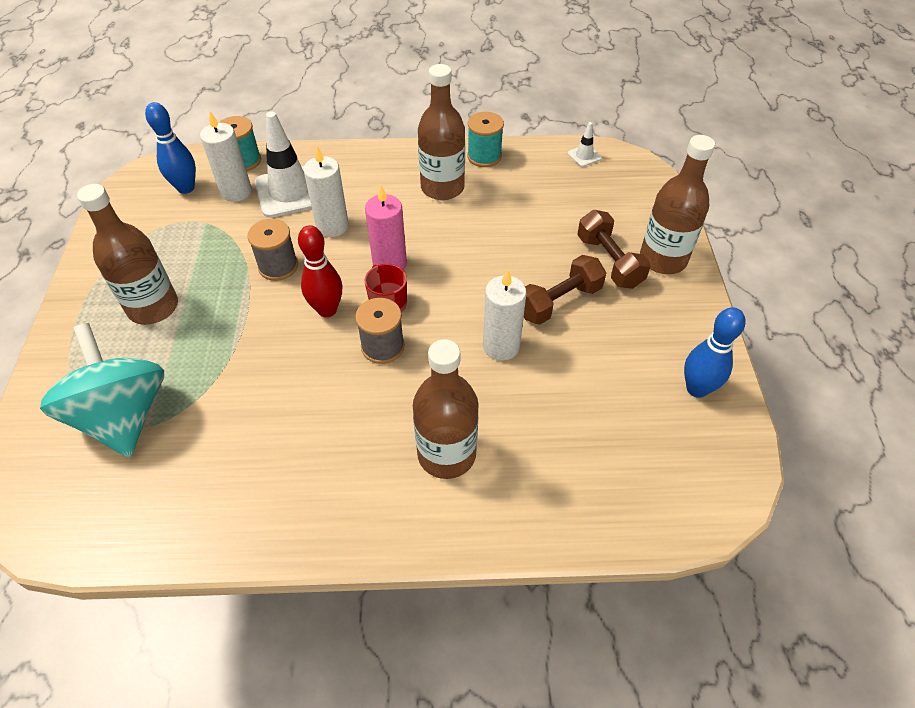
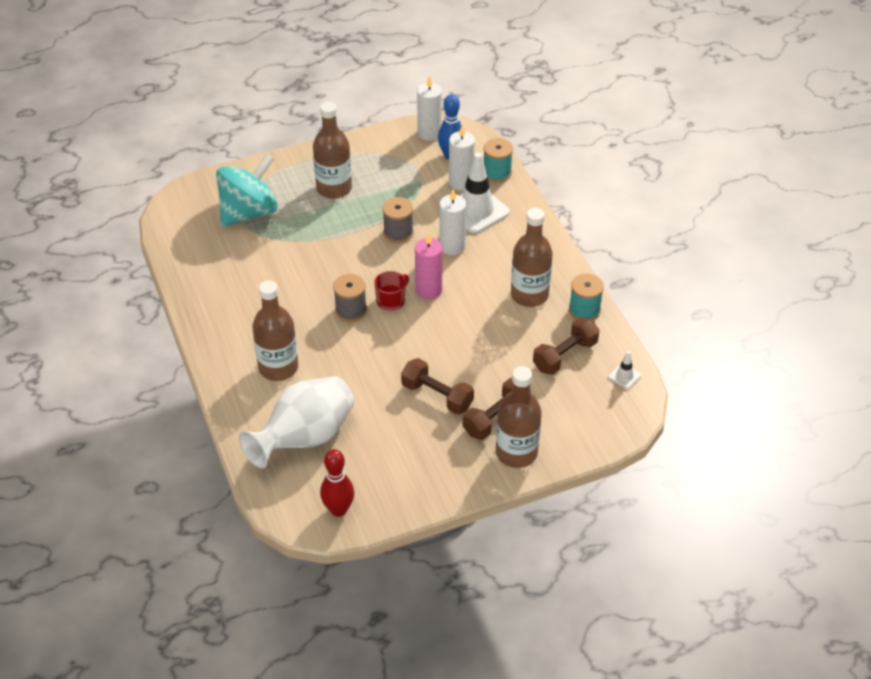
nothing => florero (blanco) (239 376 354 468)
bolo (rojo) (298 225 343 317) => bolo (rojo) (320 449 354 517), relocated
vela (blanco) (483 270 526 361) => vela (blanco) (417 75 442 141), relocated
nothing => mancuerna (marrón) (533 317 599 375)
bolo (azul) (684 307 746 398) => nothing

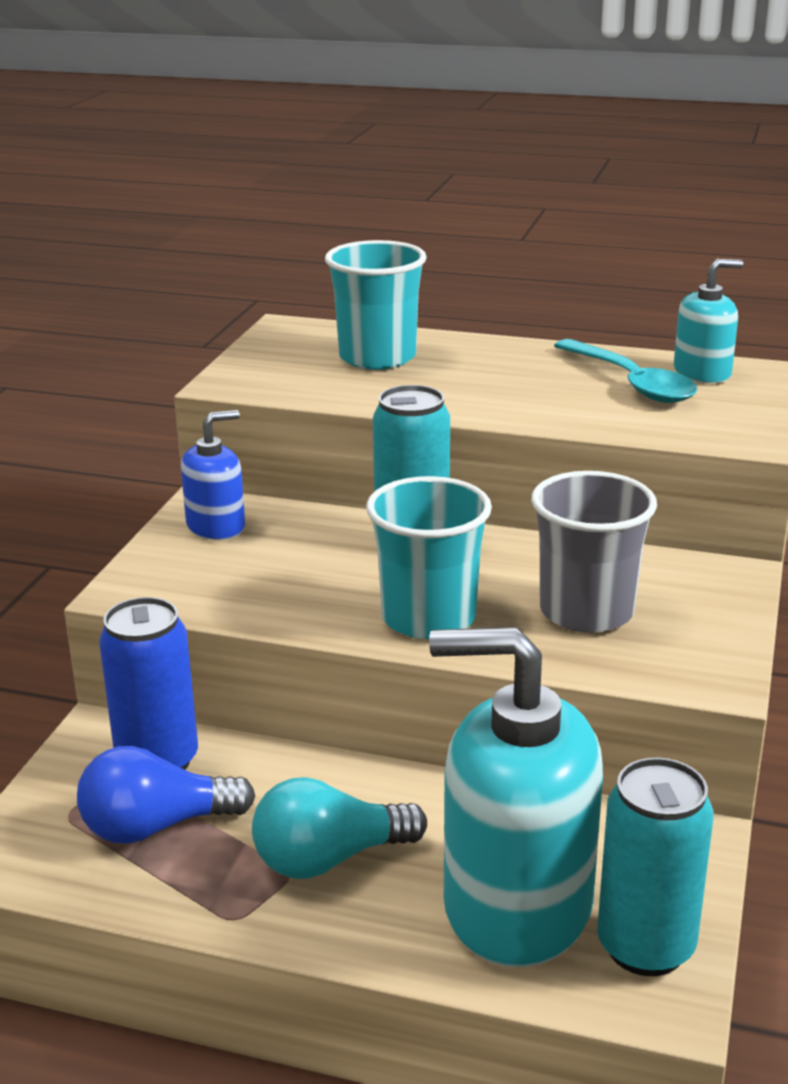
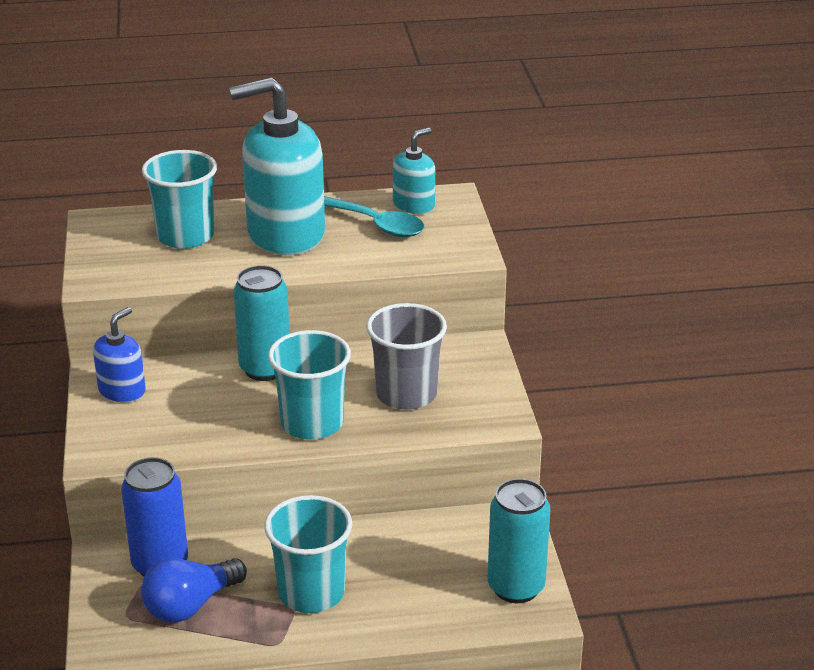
dispensador de jabón (turquesa) (429 627 603 967) => dispensador de jabón (turquesa) (229 77 325 255), relocated
bombilla (turquesa) (252 777 427 879) => vaso (turquesa) (264 495 352 613)

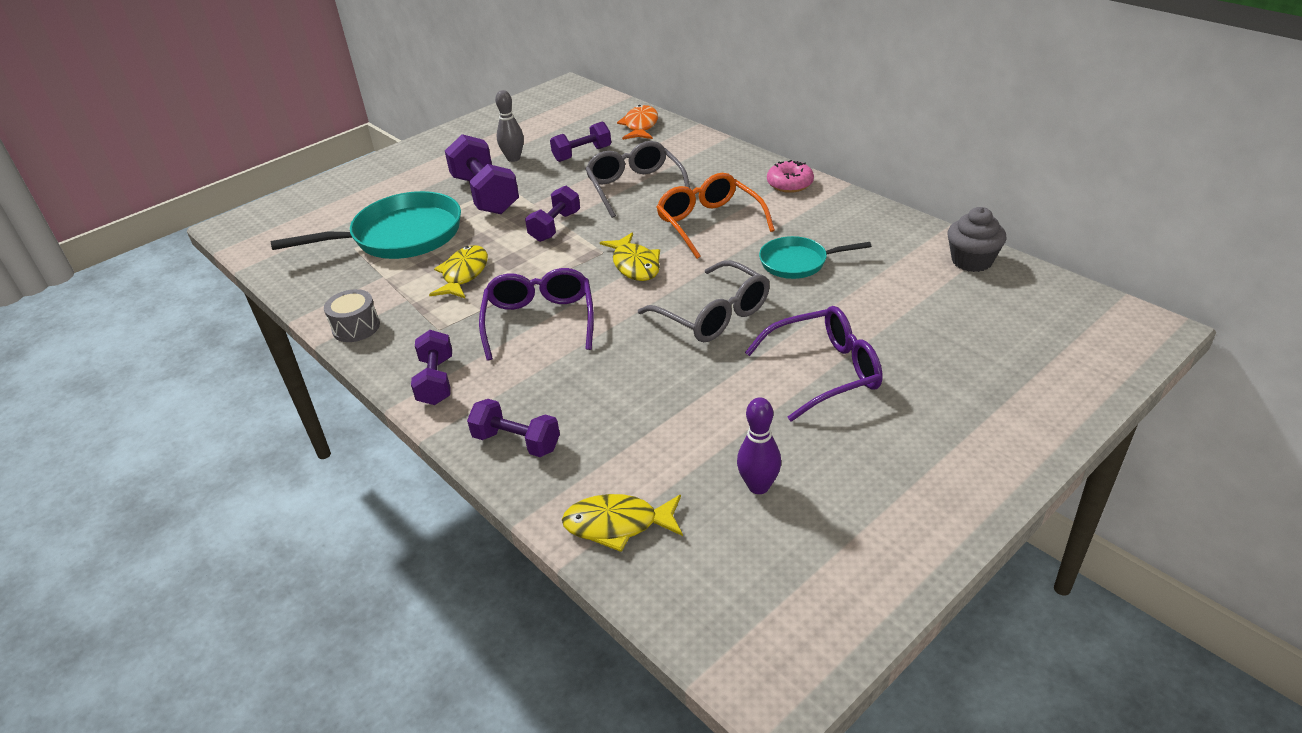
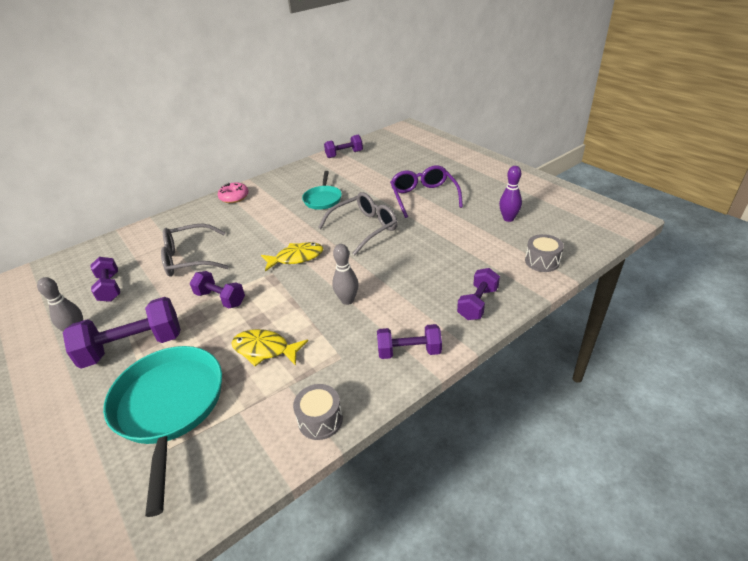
magdalena (gris) (948 207 1006 272) => mancuerna (morado) (324 135 363 158)
gafas (morado) (479 268 594 361) => bolo (gris) (332 244 359 305)
pez (amarillo) (562 494 683 552) => tambor (gris) (525 234 564 272)
pez (naranja) (617 105 658 140) => nothing
gafas (naranja) (656 173 775 259) => nothing

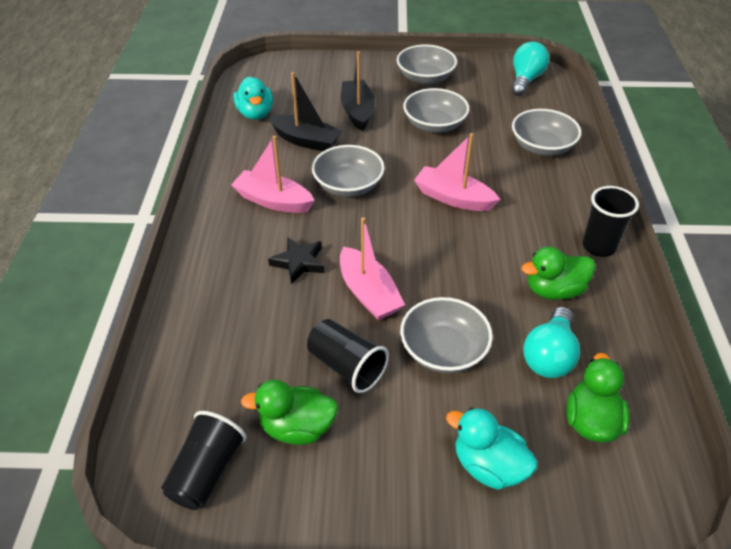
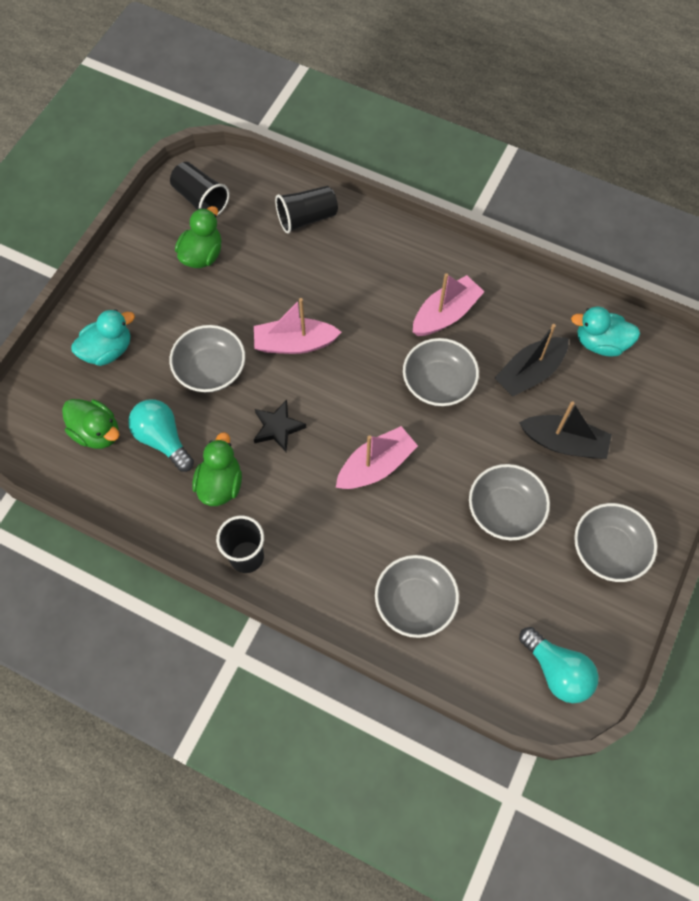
estrella (negro) (268 237 325 285) => estrella (negro) (254 400 306 452), relocated
vaso (negro) (307 319 389 393) => vaso (negro) (275 186 338 234), relocated

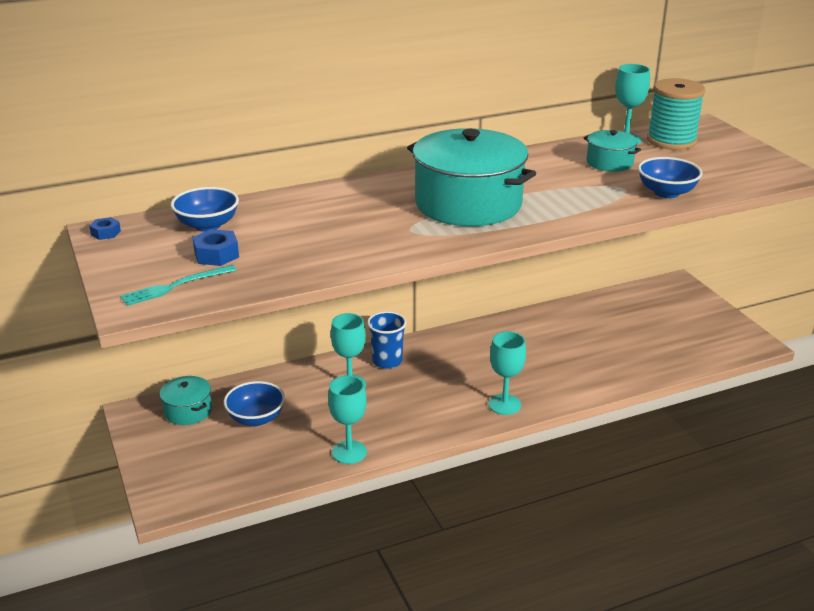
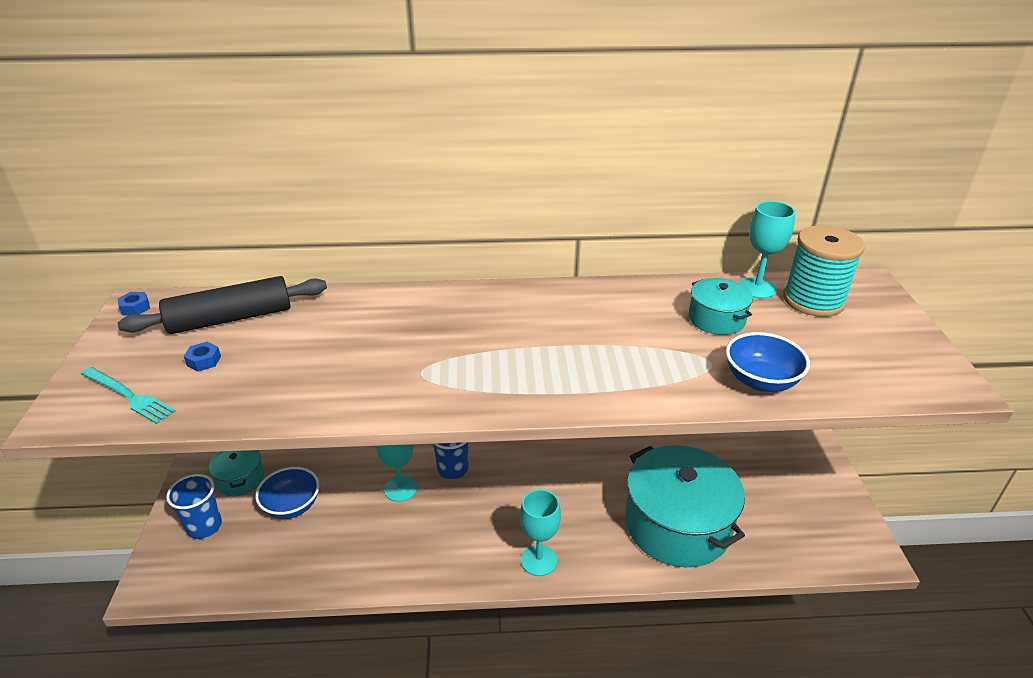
tenedor (turquesa) (120 265 237 306) => tenedor (turquesa) (81 367 176 424), 135 degrees counterclockwise
cuenco (azul) (171 187 239 232) => rodillo (negro) (118 276 327 334)
nothing => vaso (azul) (166 474 222 539)
tuerca (azul) (193 229 239 266) => tuerca (azul) (184 342 221 371), x0.64
olla (turquesa) (407 128 536 226) => olla (turquesa) (625 445 745 567), relocated
copa (turquesa) (328 376 367 464) => nothing

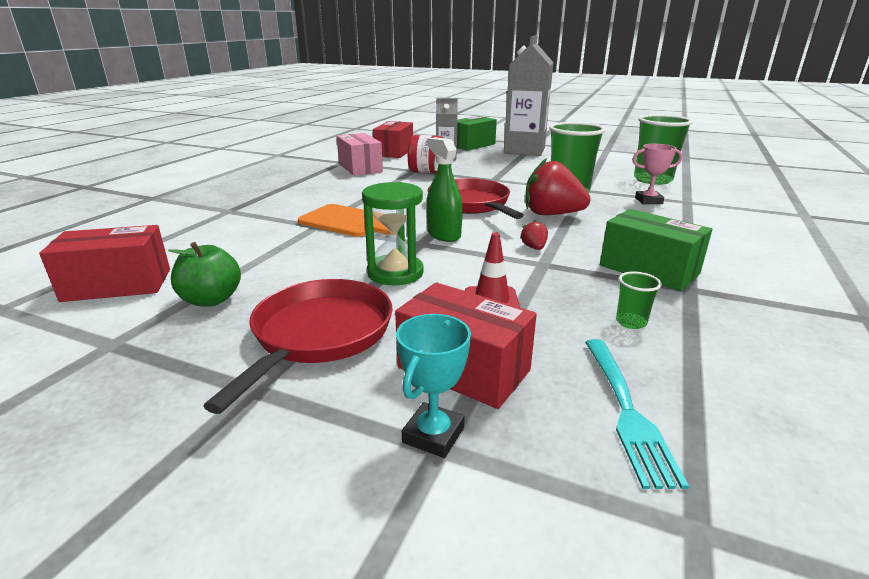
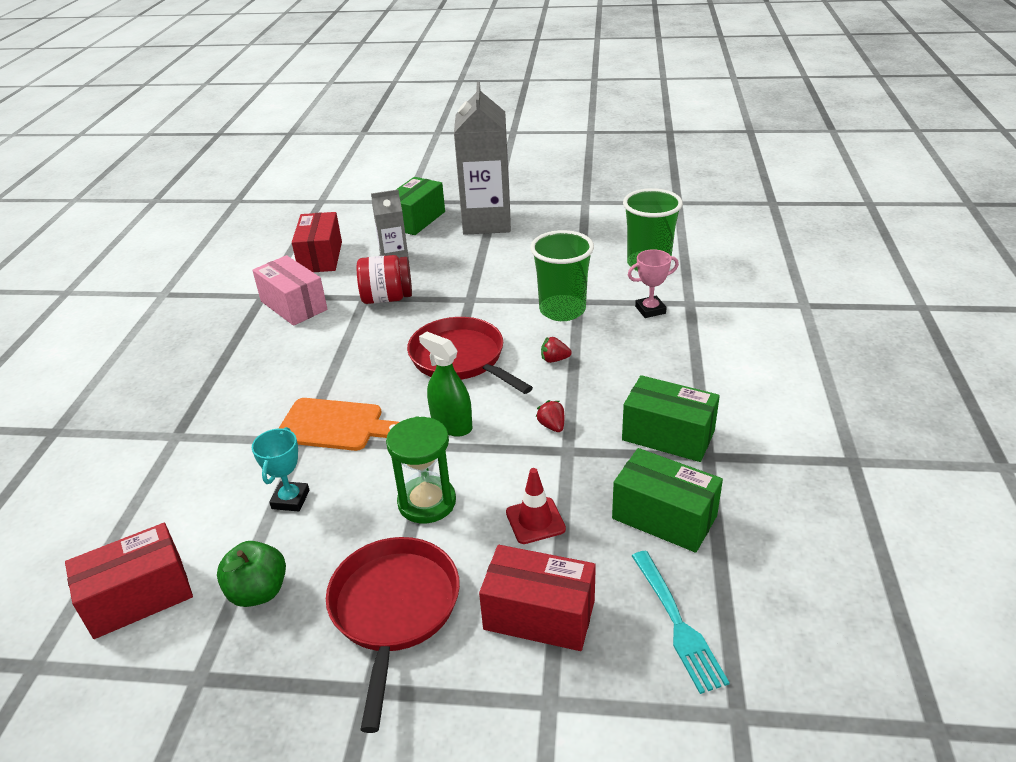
trofeo (turquesa) (396 314 471 458) => trofeo (turquesa) (252 427 309 511), relocated
fresa (rojo) (526 158 591 215) => fresa (rojo) (541 337 572 363), x0.43
vaso (verde) (616 271 662 329) => caja (verde) (612 448 723 553)

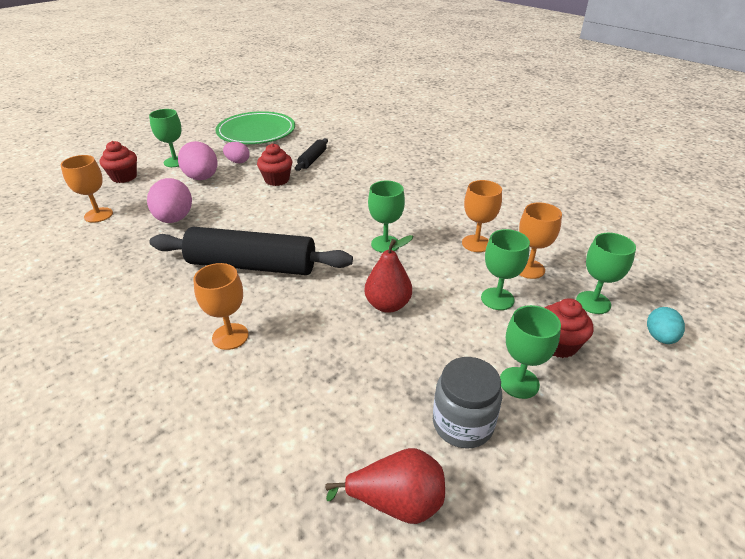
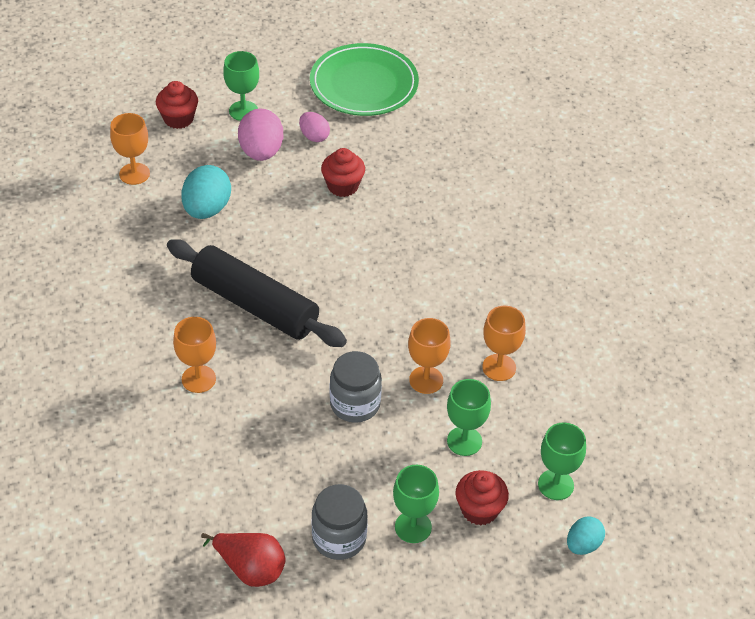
huevo (rosa) (147 178 192 223) => huevo (turquesa) (182 165 231 219)
pera (rojo) (365 235 413 313) => tarro (gris) (330 351 382 423)
copa (naranja) (519 202 562 279) => copa (naranja) (408 318 451 394), relocated
rodillo (negro) (295 138 328 171) => nothing
copa (verde) (368 181 405 253) => nothing

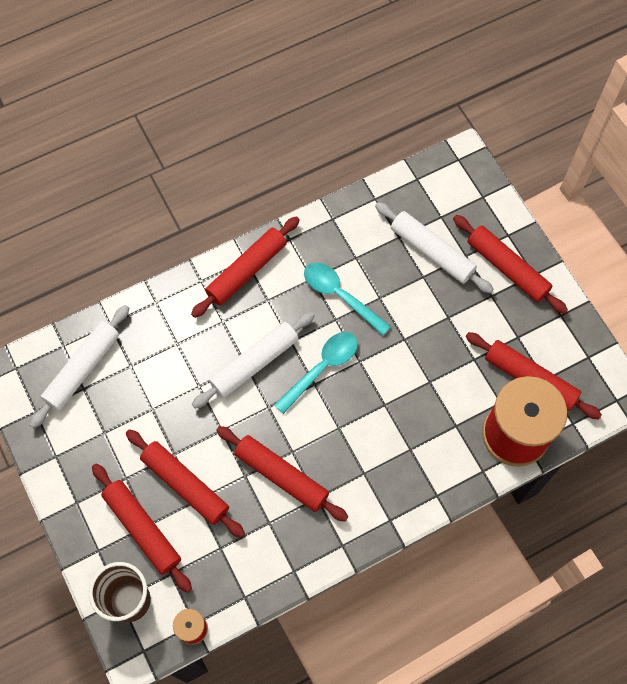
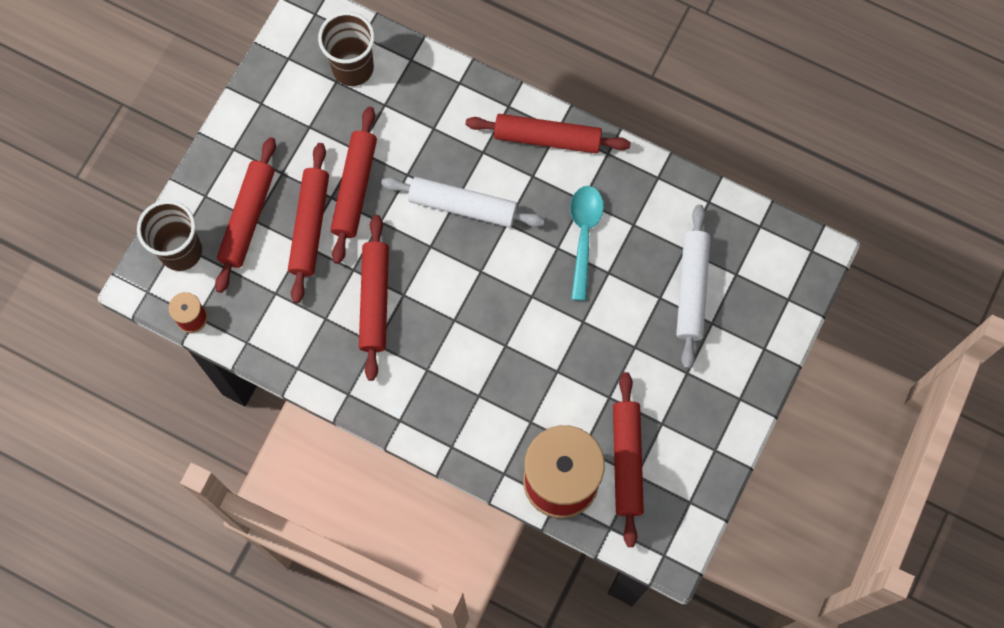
rodillo (blanco) (30 305 129 428) => vaso (marrón) (318 12 375 86)
rodillo (rojo) (453 215 568 314) => rodillo (rojo) (331 107 377 264), relocated
cuchara (turquesa) (274 332 358 414) => nothing

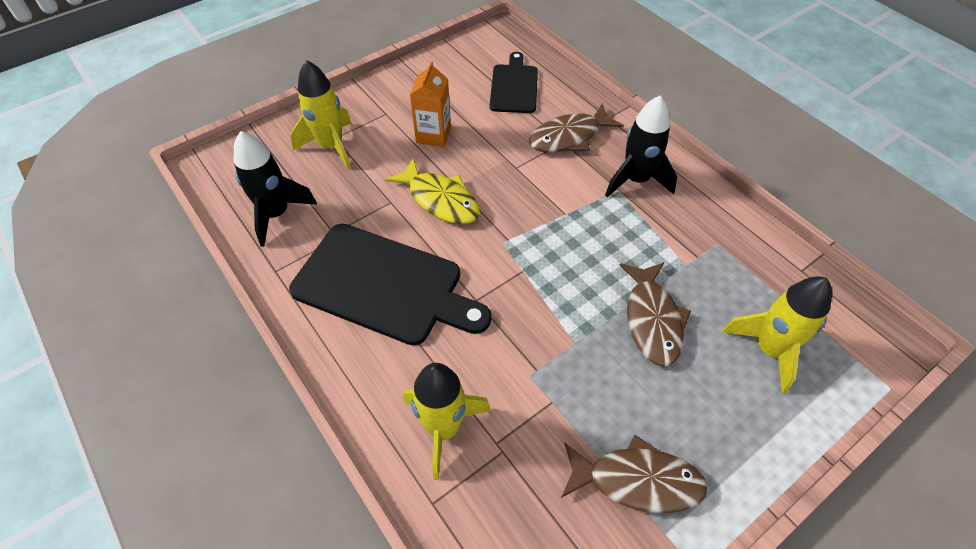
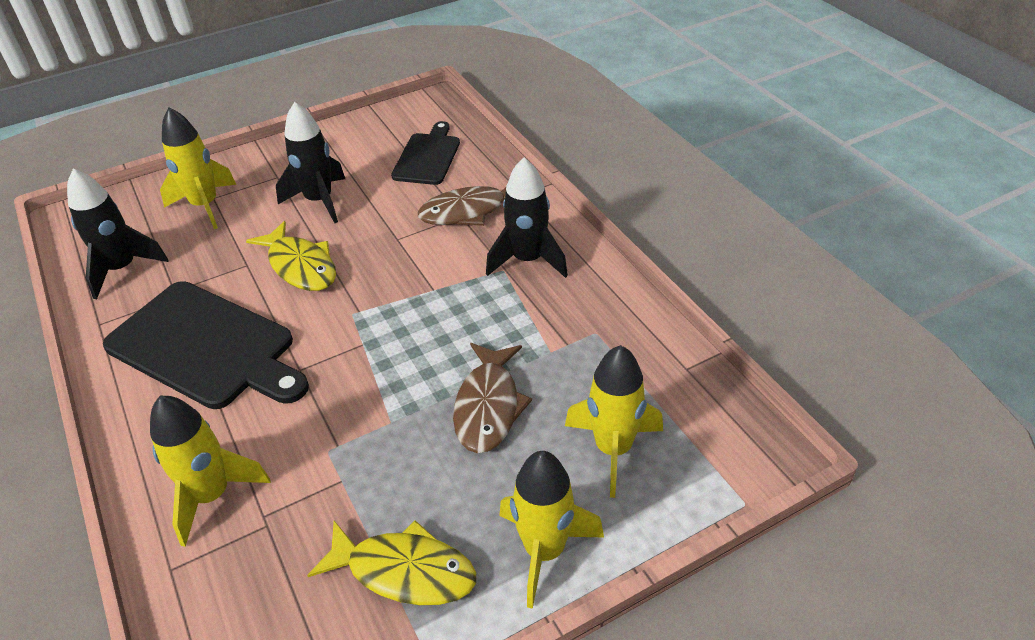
cartón de leche (naranja) (410 61 451 147) => cohete (negro) (276 102 345 223)
pez (marrón) (561 435 708 513) => pez (amarillo) (307 520 476 605)
nothing => cohete (amarillo) (499 451 604 609)

